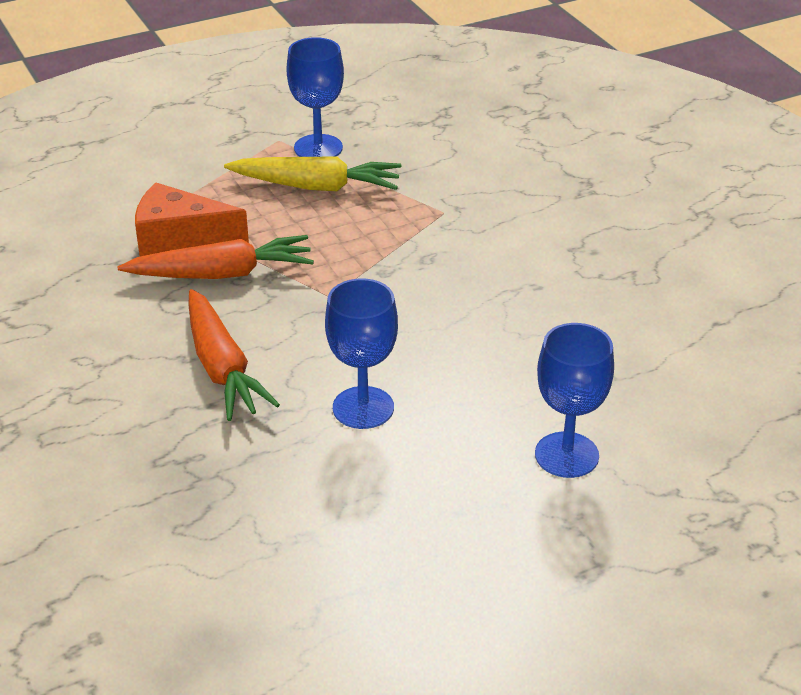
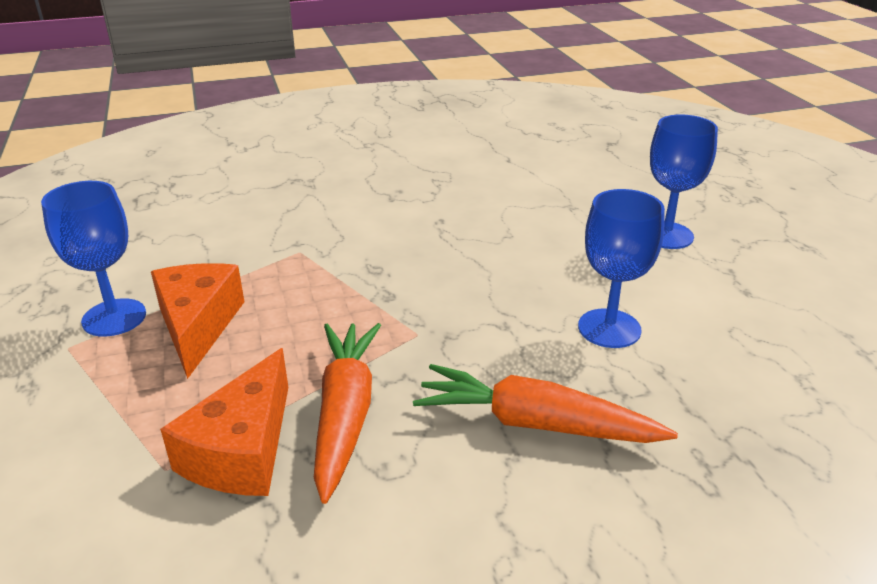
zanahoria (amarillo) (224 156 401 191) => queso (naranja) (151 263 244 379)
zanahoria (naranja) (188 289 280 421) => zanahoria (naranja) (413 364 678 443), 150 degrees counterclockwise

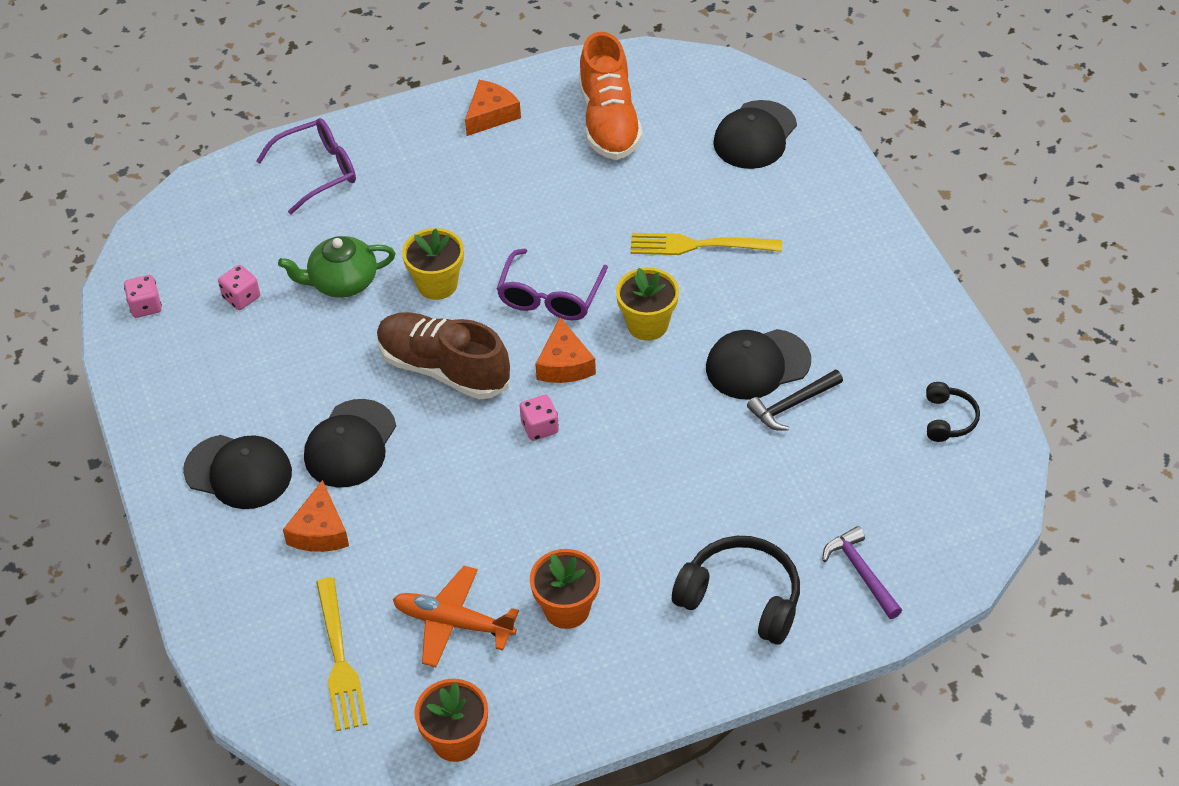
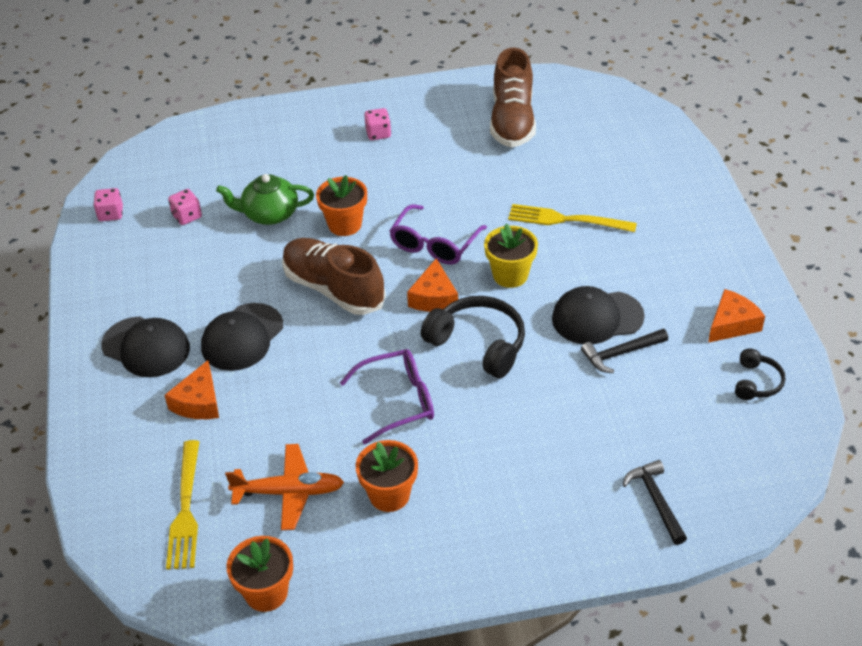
avión (naranja) (393 566 519 667) => avión (naranja) (225 444 344 530), 150 degrees clockwise
maceta (amarillo) (402 228 464 300) => maceta (naranja) (316 175 367 236)
gafas (morado) (256 118 356 215) => gafas (morado) (340 349 434 445), relocated
dado (rosa) (519 395 559 441) => dado (rosa) (364 108 391 140), relocated
auriculares (negro) (672 536 800 645) => auriculares (negro) (421 296 525 378), relocated
zapato (naranja) (579 32 643 160) => zapato (marrón) (490 48 536 147)
martillo (morado) (822 526 902 619) => martillo (negro) (622 460 687 545)
queso (naranja) (465 80 521 136) => queso (naranja) (708 289 765 343), relocated
gorra (negro) (713 100 797 169) => nothing

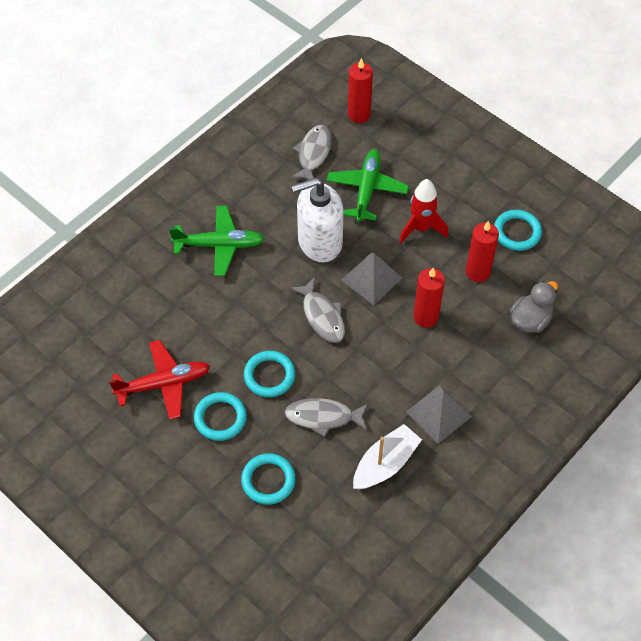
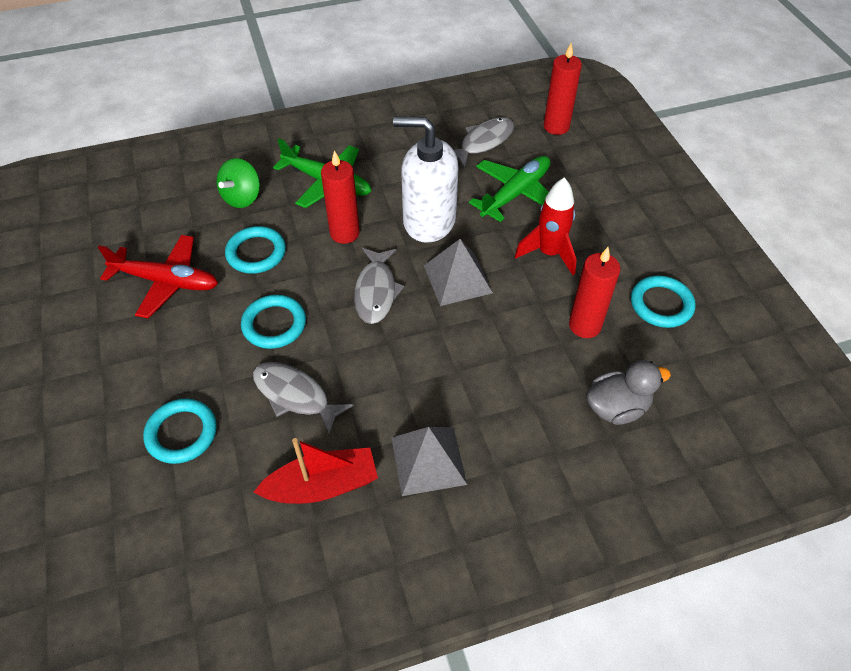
nothing => peonza (verde) (217 158 260 208)
anillo (turquesa) (194 392 247 441) => anillo (turquesa) (225 226 286 274), relocated
barco (blanco) (353 424 422 489) => barco (rojo) (254 438 378 504)
vela (rojo) (413 268 445 328) => vela (rojo) (321 150 360 244), relocated

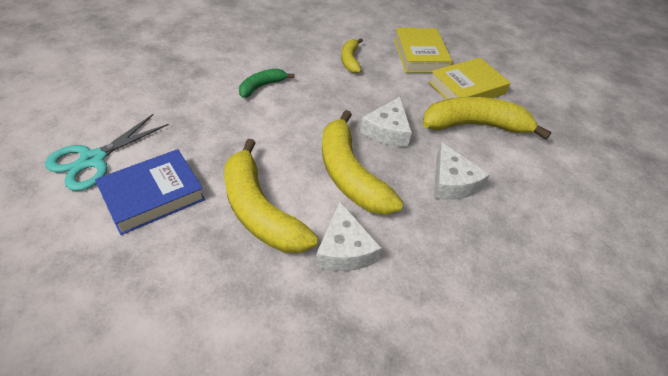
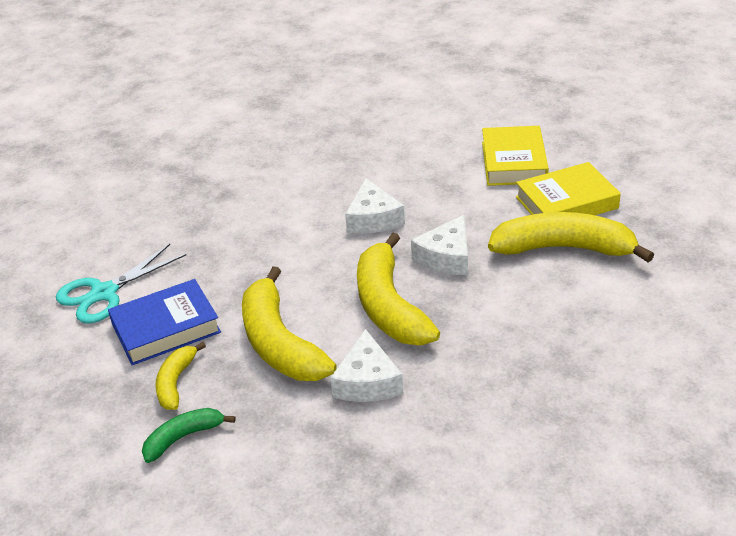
plátano (verde) (239 69 295 98) => plátano (verde) (142 408 235 463), relocated
plátano (amarillo) (341 38 363 73) => plátano (amarillo) (155 342 206 410), relocated
queso (blanco) (434 142 490 200) => queso (blanco) (345 178 405 234), relocated

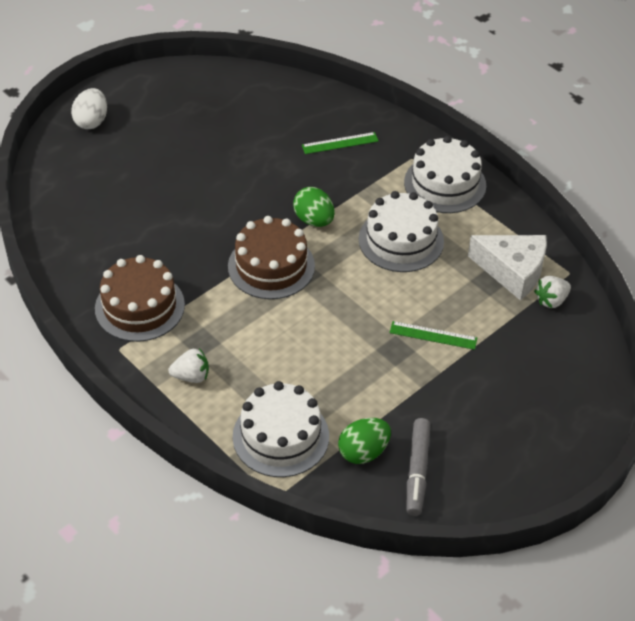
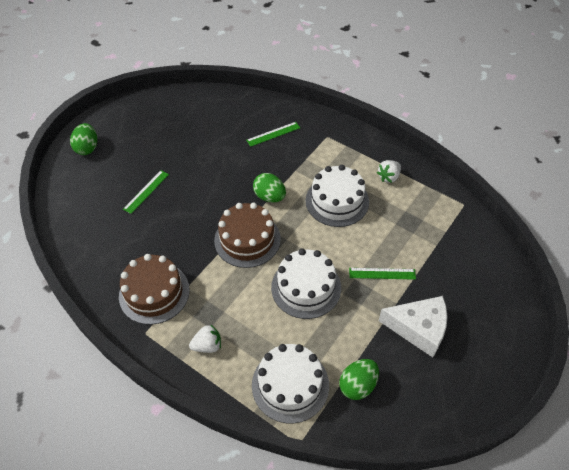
huevo (blanco) (71 88 107 129) => huevo (verde) (70 123 97 155)
nothing => regla (verde) (123 170 169 214)
tarta (blanco) (404 136 486 213) => tarta (blanco) (271 248 341 319), relocated
fresa (blanco) (534 276 571 308) => fresa (blanco) (377 160 401 183), relocated
queso (blanco) (468 235 547 300) => queso (blanco) (379 296 448 357), relocated
rotulador (gris) (407 418 431 516) => nothing

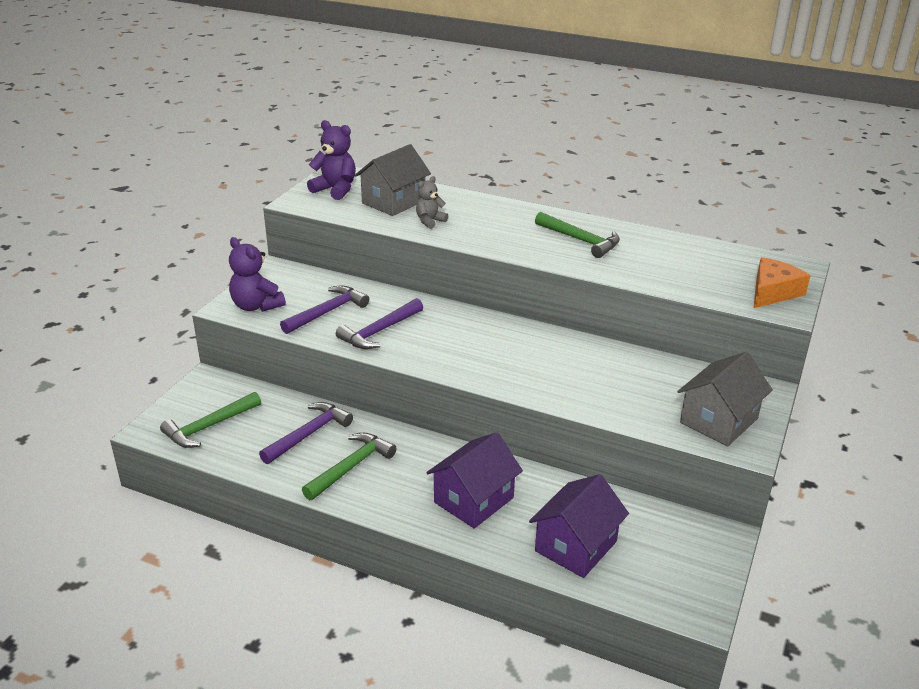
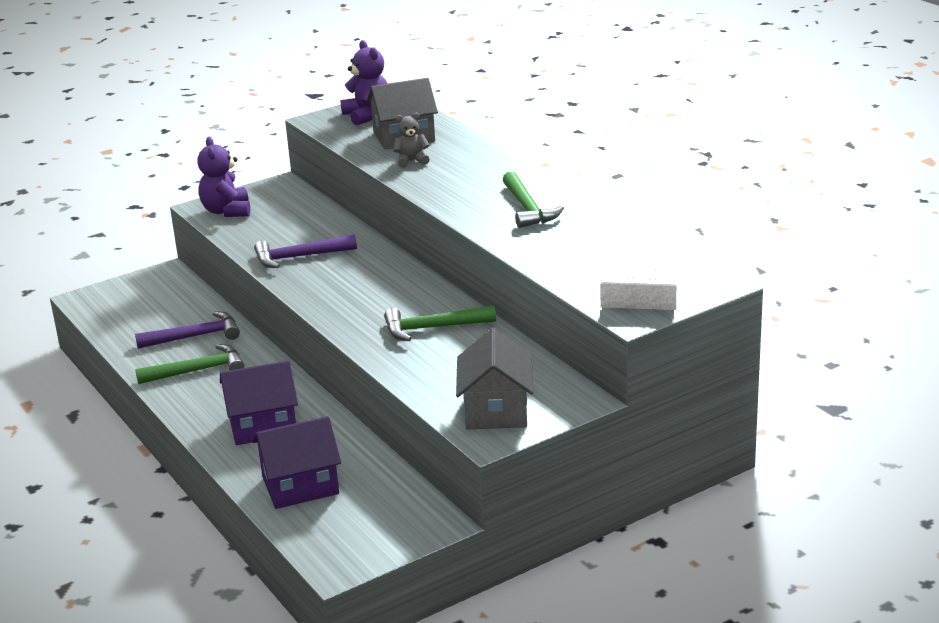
martillo (verde) (160 392 261 448) => martillo (verde) (384 305 496 341), relocated
casa (gris) (677 352 773 446) => casa (gris) (456 328 533 429), 75 degrees counterclockwise
queso (naranja) (754 257 811 308) => queso (blanco) (600 258 677 310)
martillo (morado) (280 286 369 334) => nothing

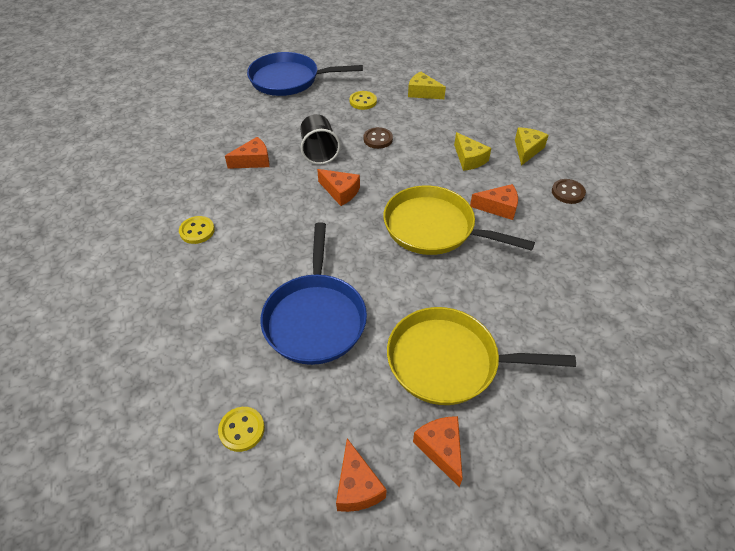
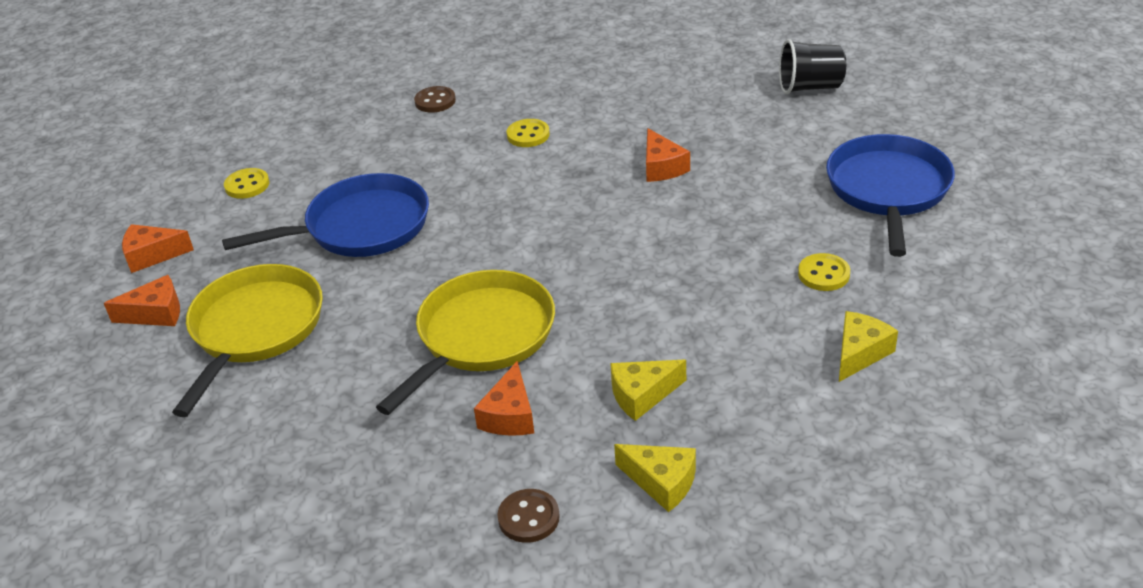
sartén (azul) (260 222 367 365) => sartén (azul) (222 173 429 257), 150 degrees clockwise
botón (marrón) (364 127 393 149) => botón (marrón) (414 86 456 113), relocated
vaso (negro) (300 114 340 165) => vaso (negro) (779 39 846 94), relocated
queso (naranja) (317 169 360 206) => nothing

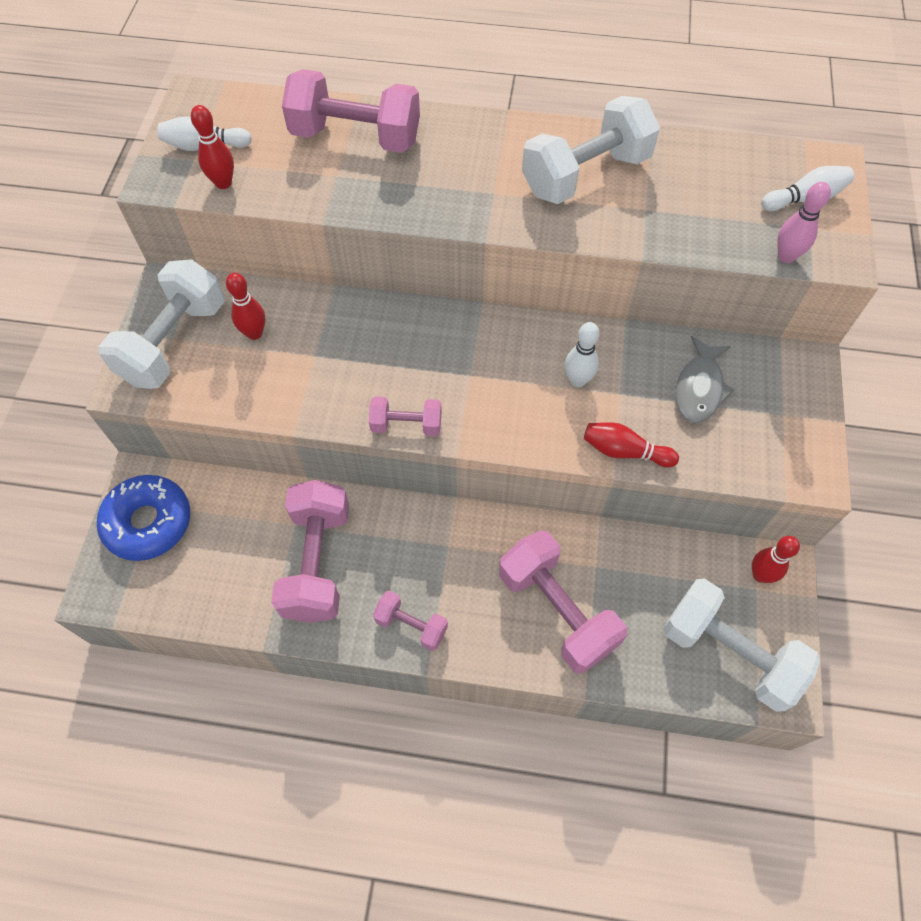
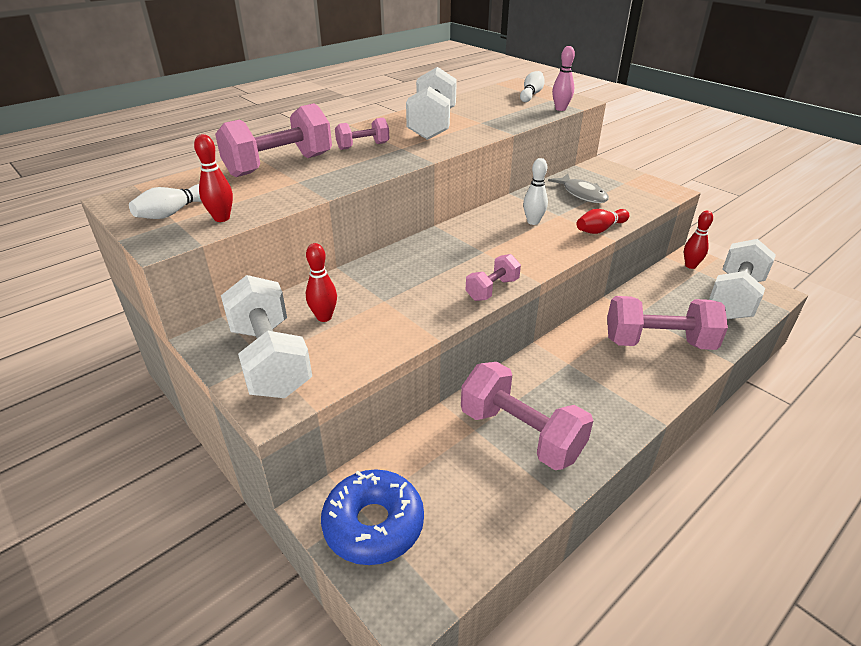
mancuerna (rosa) (373 590 448 651) => mancuerna (rosa) (335 118 389 150), relocated
mancuerna (blanco) (663 578 820 712) => mancuerna (blanco) (709 239 776 319), 45 degrees counterclockwise

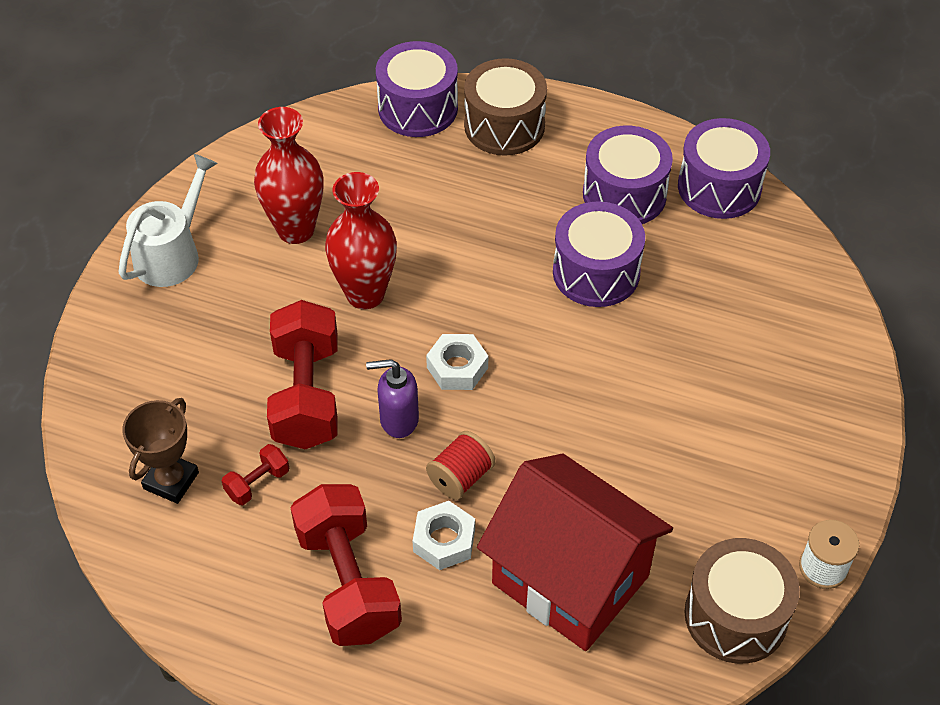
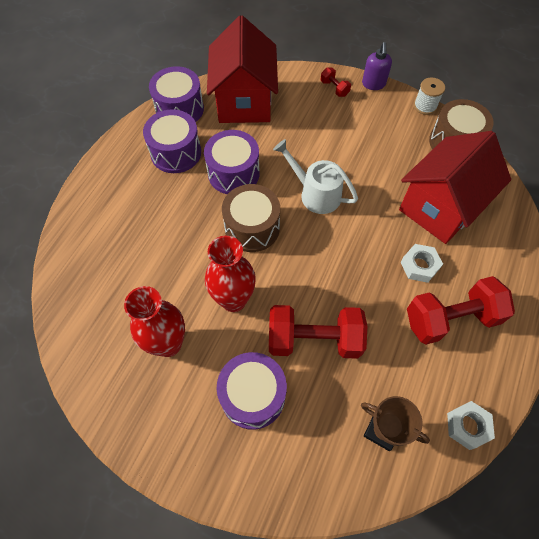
nothing => casa (rojo) (207 15 278 123)
tambor (morado) (376 41 458 137) => tambor (morado) (217 352 287 430), relocated
tambor (marrón) (464 58 547 156) => tambor (marrón) (222 184 280 252), relocated
regadera (blanco) (118 154 218 287) => regadera (blanco) (273 139 358 214), relocated
mancuerna (rojo) (222 444 289 505) => mancuerna (rojo) (321 67 351 97), relocated
dispensador de jabón (morado) (366 359 419 438) => dispensador de jabón (morado) (362 42 392 90), relocated
tuerca (blanco) (426 334 488 390) => tuerca (blanco) (447 401 495 450), relocated
carrete (rojo) (426 431 496 500) => nothing

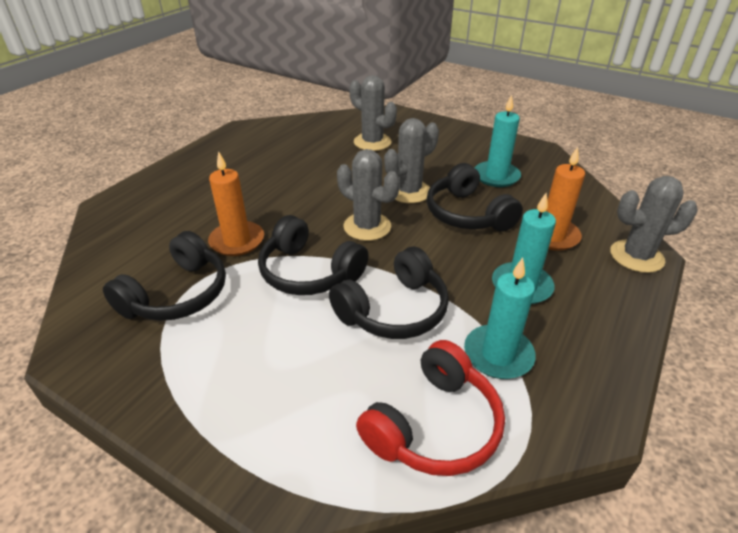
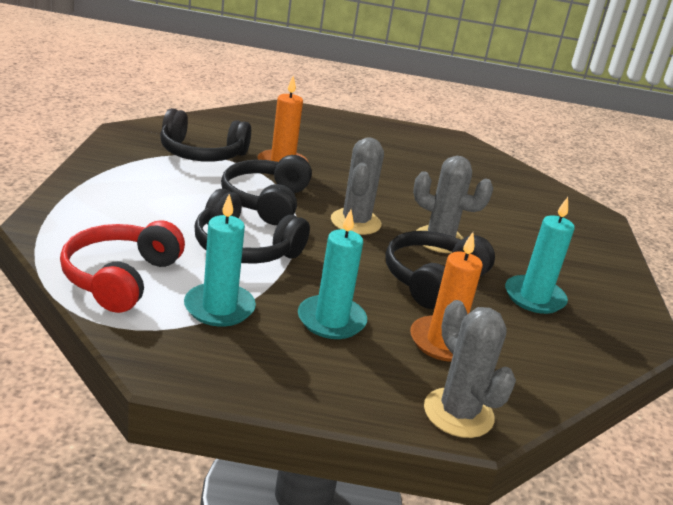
auriculares (rojo) (356 340 505 476) => auriculares (rojo) (60 220 185 313), 90 degrees clockwise
cactus (gris) (349 75 397 151) => nothing

